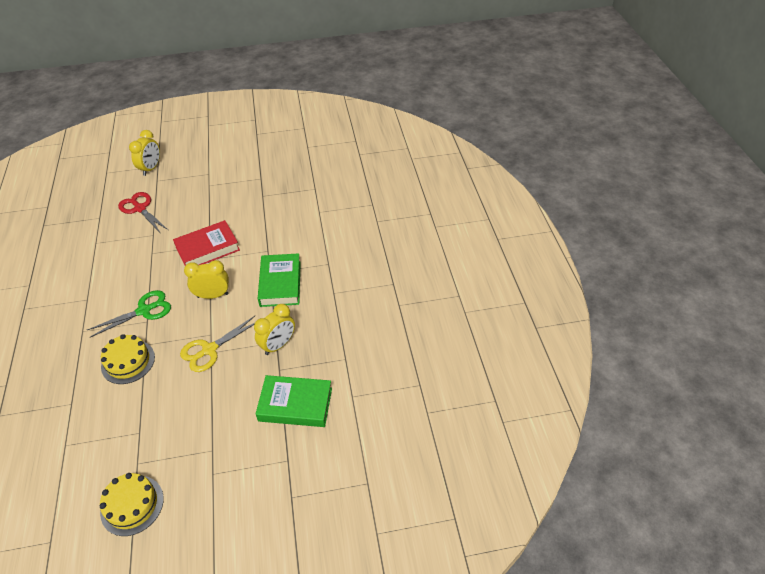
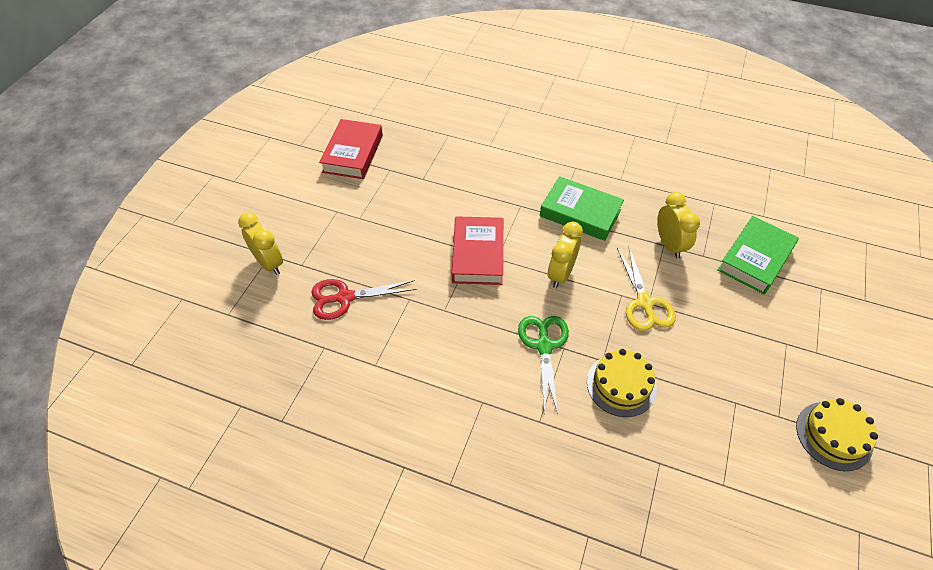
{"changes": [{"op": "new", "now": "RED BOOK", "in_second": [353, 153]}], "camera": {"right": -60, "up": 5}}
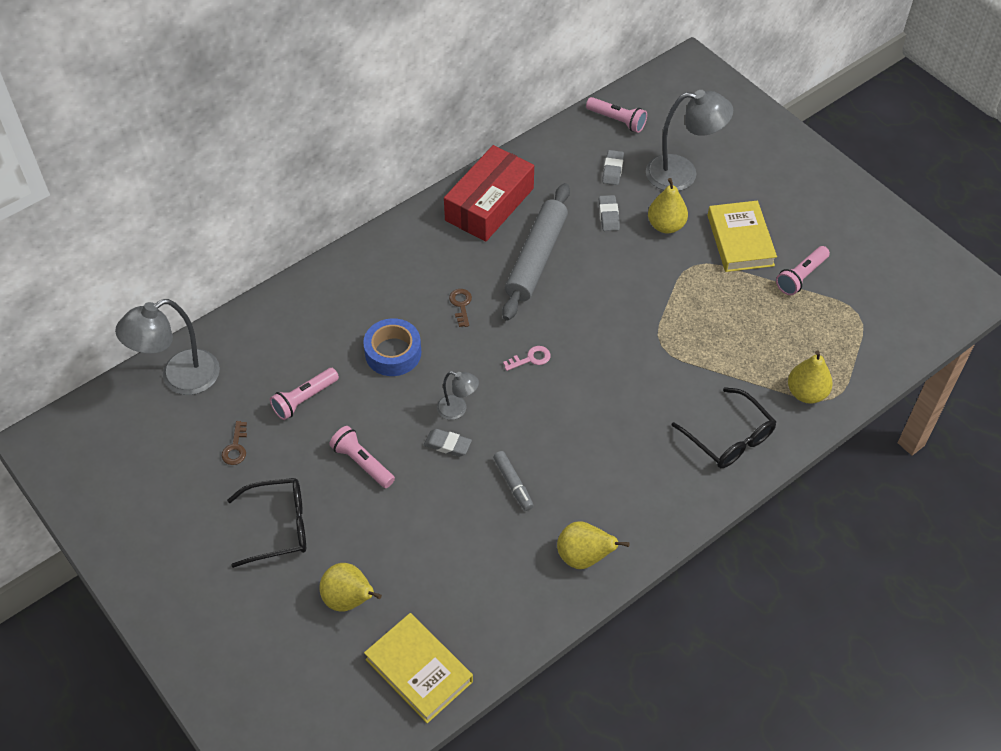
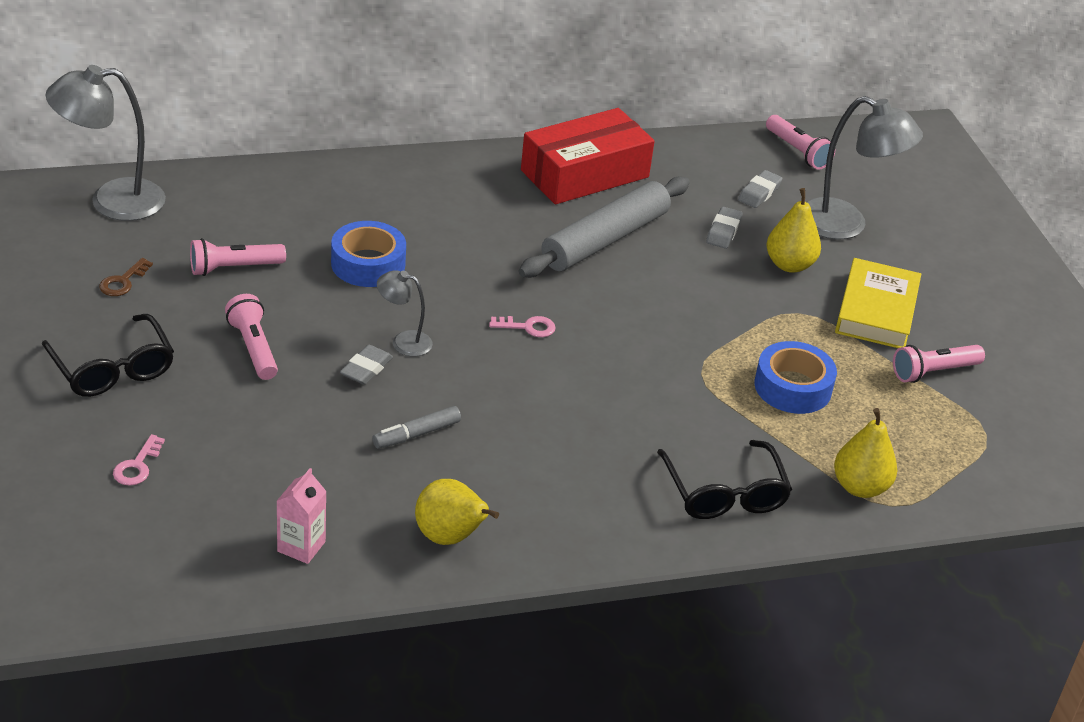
{"changes": [{"op": "gone", "was": "RUSSET DOOR KEY", "in_first": [461, 305]}, {"op": "rotated", "was": "ASH-GREY LAMP", "in_first": [458, 409], "in_second": [403, 341], "clockwise": 150}, {"op": "rotated", "was": "ASH-GREY PENCIL ERASER", "in_first": [447, 445], "in_second": [366, 369], "clockwise": 75}, {"op": "rotated", "was": "ASH-GREY MARKER PEN", "in_first": [513, 484], "in_second": [417, 434], "clockwise": 60}, {"op": "rotated", "was": "BLACK EYEGLASSES", "in_first": [279, 526], "in_second": [112, 369], "clockwise": 45}, {"op": "swapped", "was": "YELLOW PEAR", "now": "ROSE-PINK DOOR KEY", "in_first": [349, 599], "in_second": [137, 466]}, {"op": "gone", "was": "YELLOW BOOK", "in_first": [419, 670]}, {"op": "new", "now": "COBALT ROLL OF TAPE", "in_second": [793, 387]}, {"op": "new", "now": "ROSE-PINK JUICE CARTON", "in_second": [301, 546]}], "camera": {"right": 20, "up": -15}}
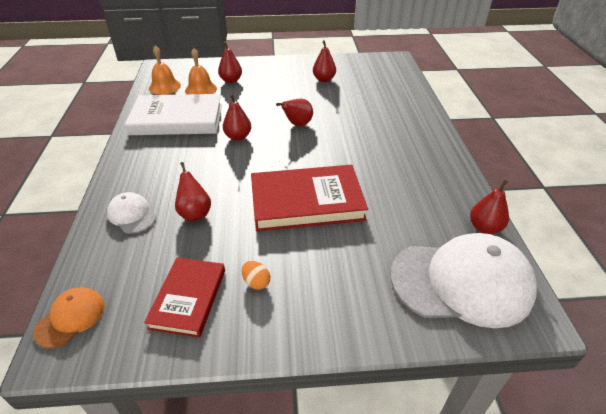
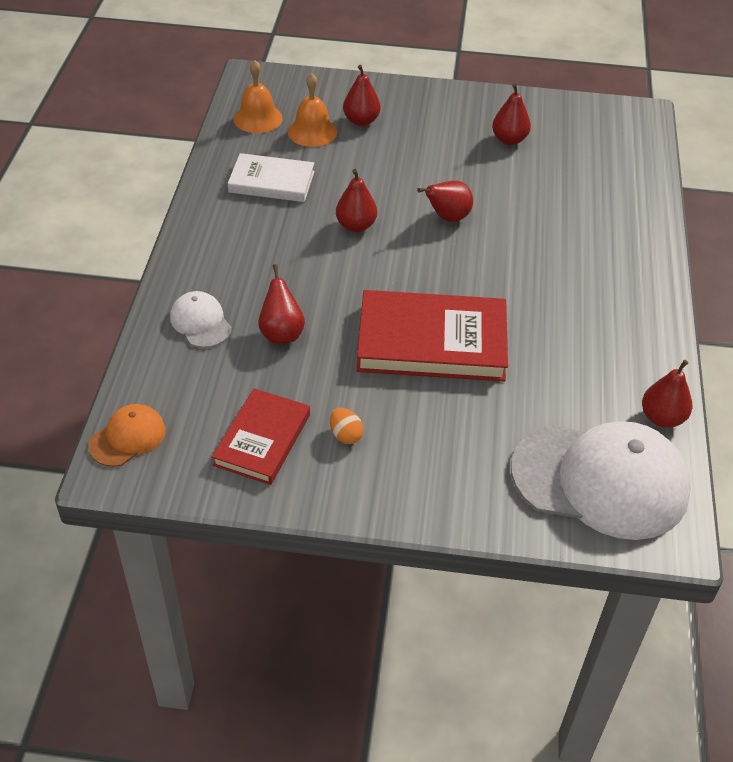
{"changes": [{"op": "scaled", "was": "WHITE BOOK", "in_first": [177, 119], "in_second": [271, 182], "ratio": 0.61}], "camera": {"right": 10, "up": 5}}
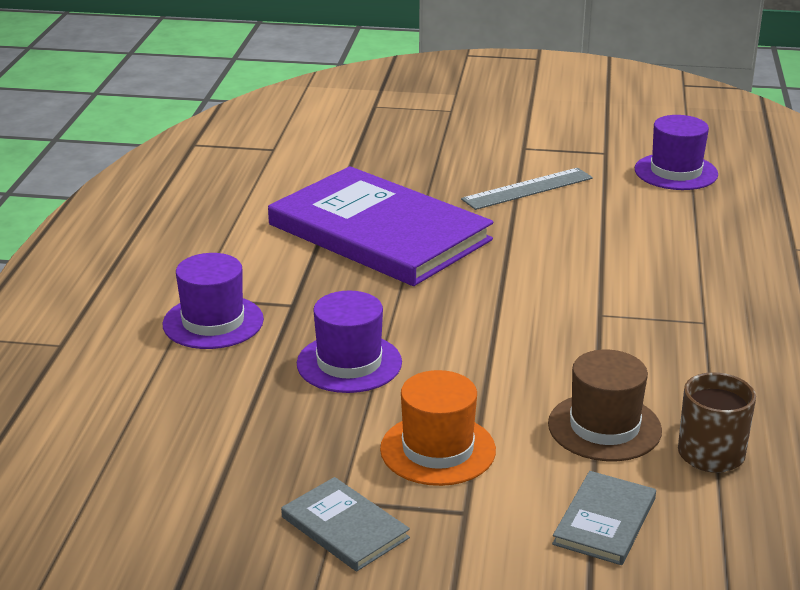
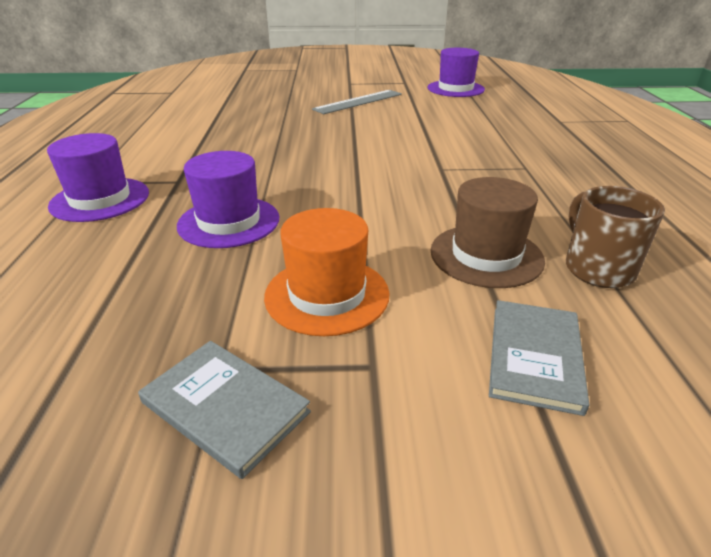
{"changes": [{"op": "gone", "was": "VIOLET BOOK", "in_first": [379, 232]}], "camera": {"right": -10, "up": 5}}
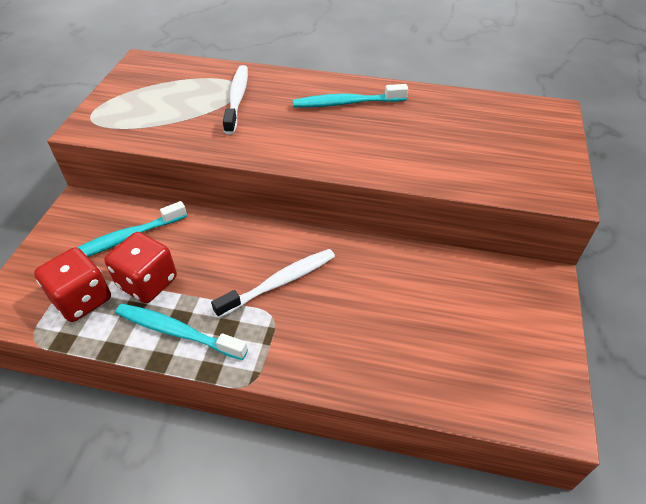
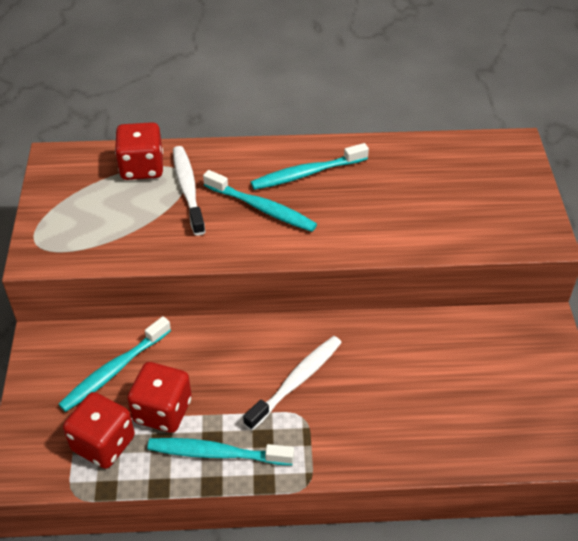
{"changes": [{"op": "new", "now": "RED DIE", "in_second": [142, 167]}, {"op": "new", "now": "AQUA TOOTHBRUSH", "in_second": [262, 208]}], "camera": {"right": -15, "up": 0}}
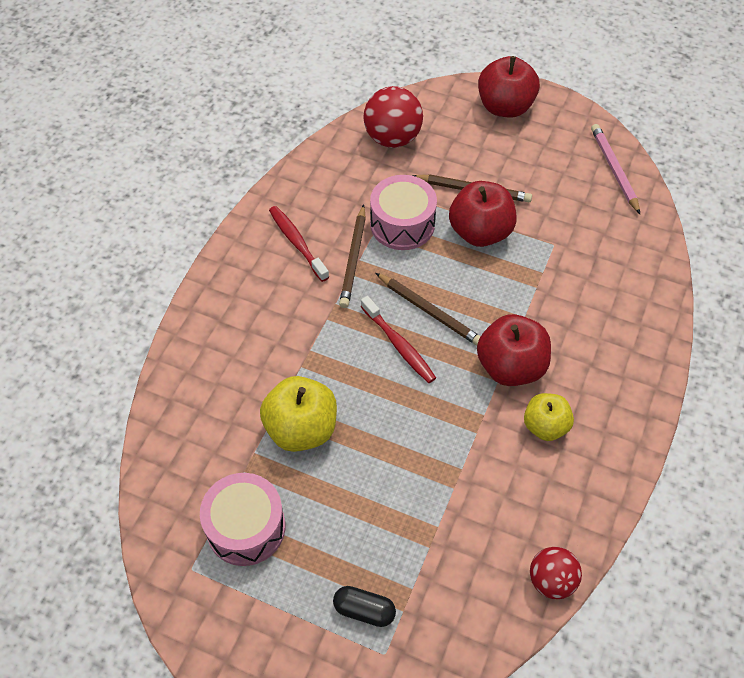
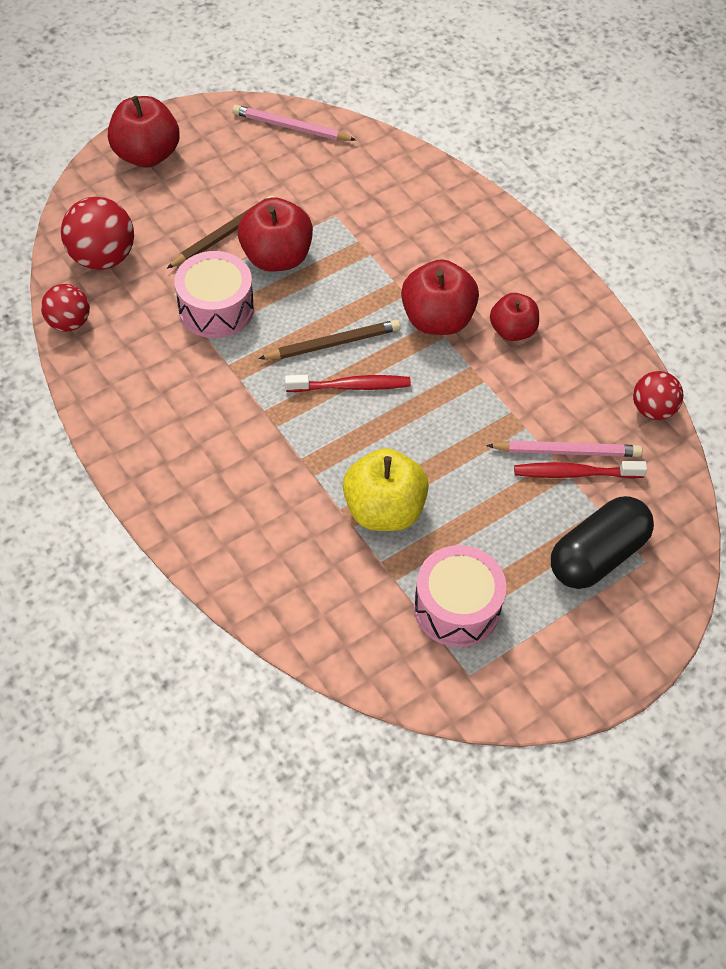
{"changes": [{"op": "gone", "was": "RUSSET LEAD PENCIL", "in_first": [353, 259]}, {"op": "shifted", "was": "RED TOOTHBRUSH", "in_first": [297, 242], "in_second": [574, 473]}, {"op": "repainted", "was": "YELLOW APPLE", "now": "RED APPLE", "in_first": [545, 426], "in_second": [512, 331]}, {"op": "scaled", "was": "BLACK PILL SHAPE", "in_first": [364, 610], "in_second": [597, 555], "ratio": 1.85}, {"op": "new", "now": "RED BALL", "in_second": [69, 322]}, {"op": "new", "now": "ROSE-PINK LEAD PENCIL", "in_second": [567, 451]}], "camera": {"right": -60, "up": 0}}
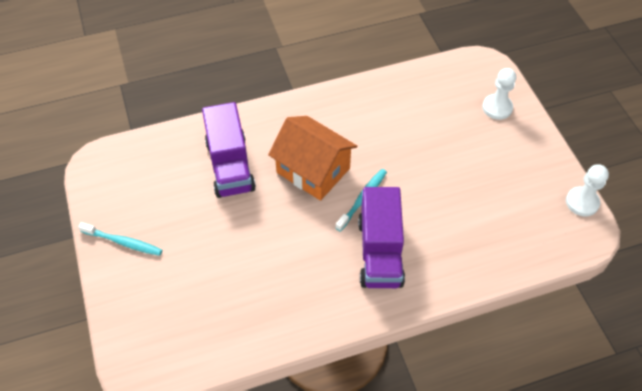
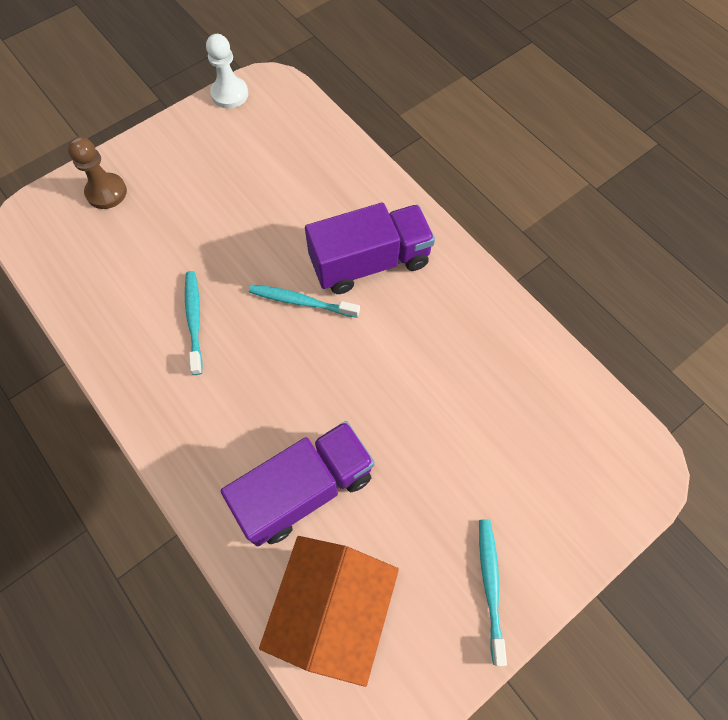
{"changes": [{"op": "repainted", "was": "WHITE CHESS PAWN", "now": "RUSSET CHESS PAWN", "in_first": [497, 108], "in_second": [106, 192]}, {"op": "shifted", "was": "ORANGE-COLOURED HOUSE", "in_first": [313, 170], "in_second": [333, 609]}, {"op": "new", "now": "AQUA TOOTHBRUSH", "in_second": [194, 320]}], "camera": {"right": -110, "up": 10}}
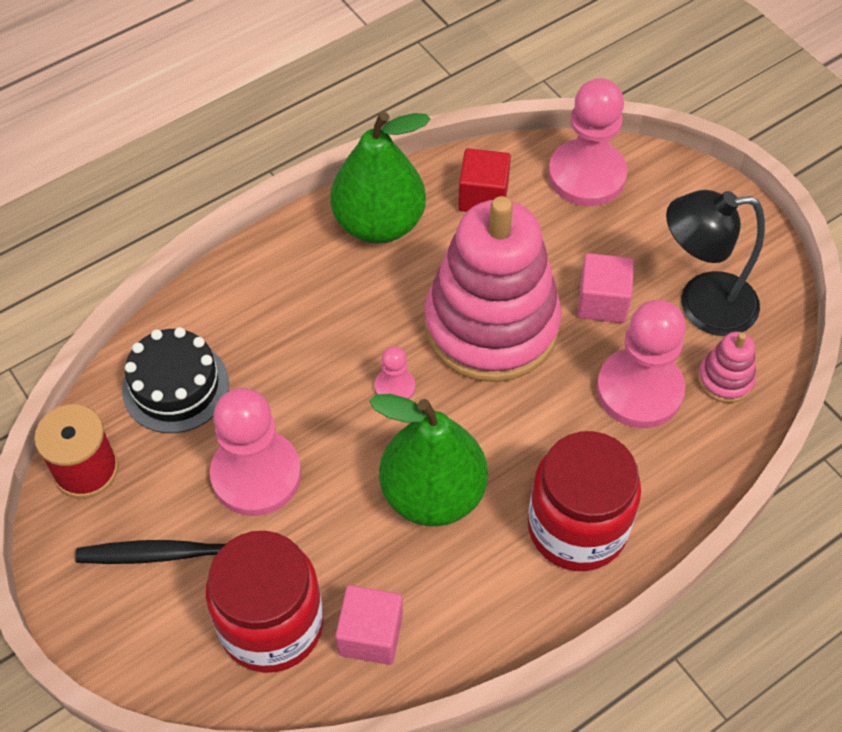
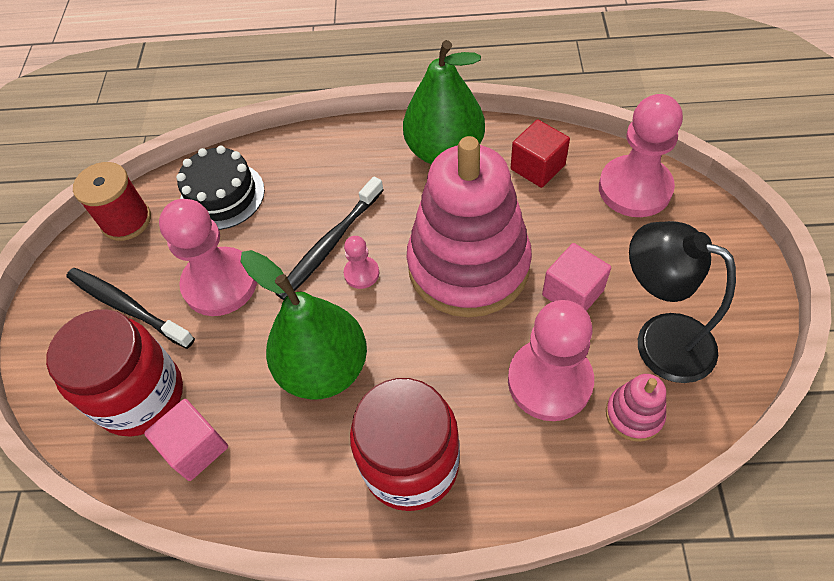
{"changes": [{"op": "new", "now": "BLACK TOOTHBRUSH", "in_second": [330, 244]}], "camera": {"right": 40, "up": 0}}
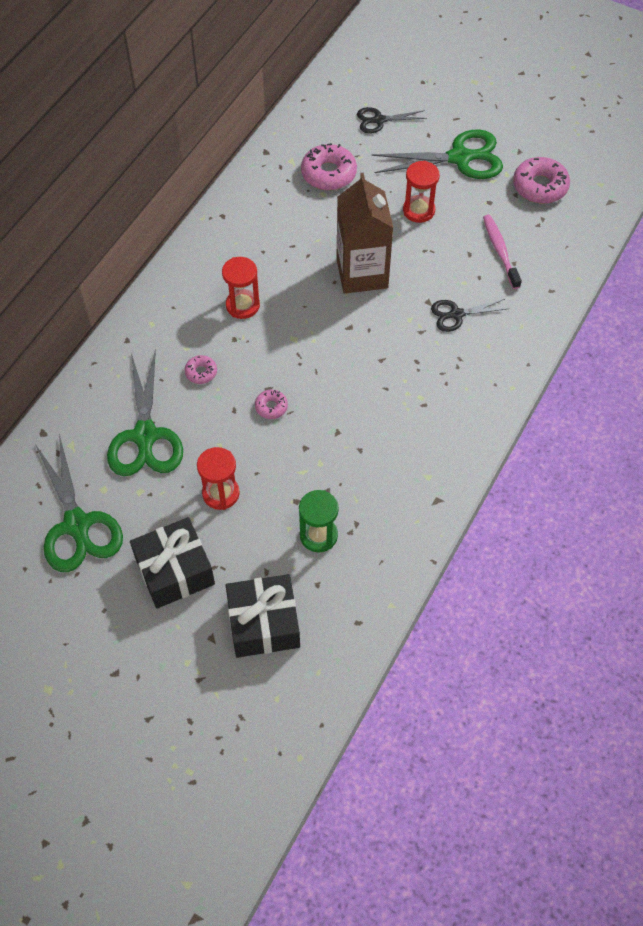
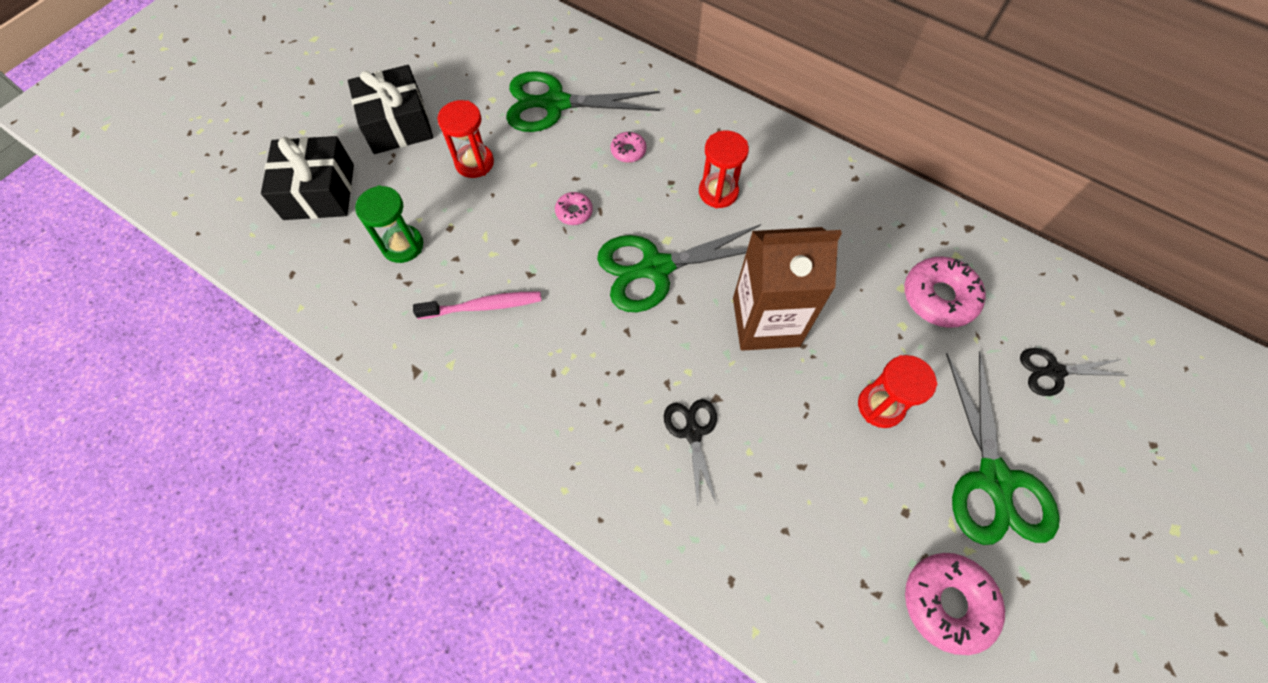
{"changes": [{"op": "rotated", "was": "BLACK SHEARS", "in_first": [379, 120], "in_second": [1054, 371], "clockwise": -90}, {"op": "shifted", "was": "ROSE-PINK TOOTHBRUSH", "in_first": [500, 251], "in_second": [483, 306]}, {"op": "shifted", "was": "EMERALD SHEARS", "in_first": [77, 525], "in_second": [656, 268]}], "camera": {"right": 95, "up": 5}}
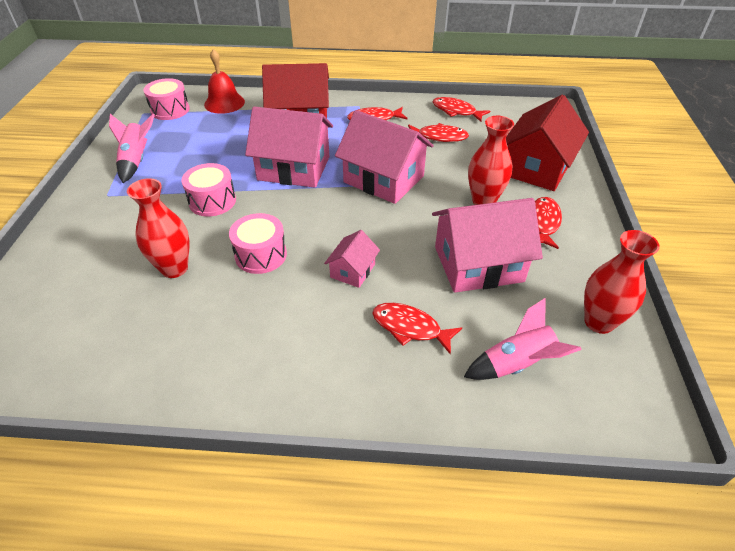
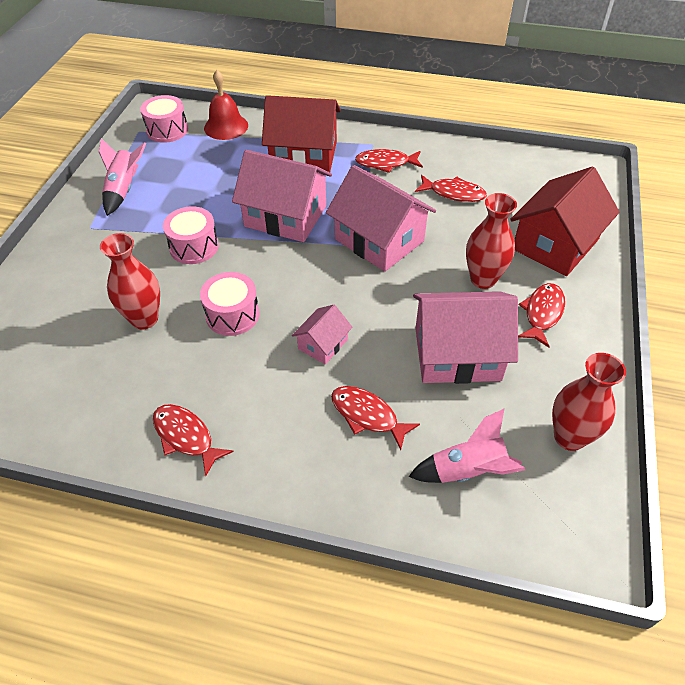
{"changes": [{"op": "shifted", "was": "RED FISH FIGURE", "in_first": [456, 111], "in_second": [186, 437]}], "camera": {"right": 10, "up": 5}}
